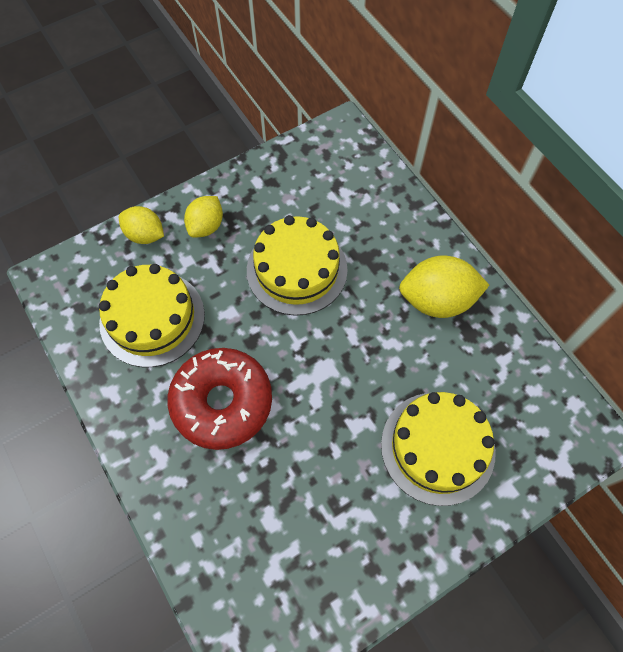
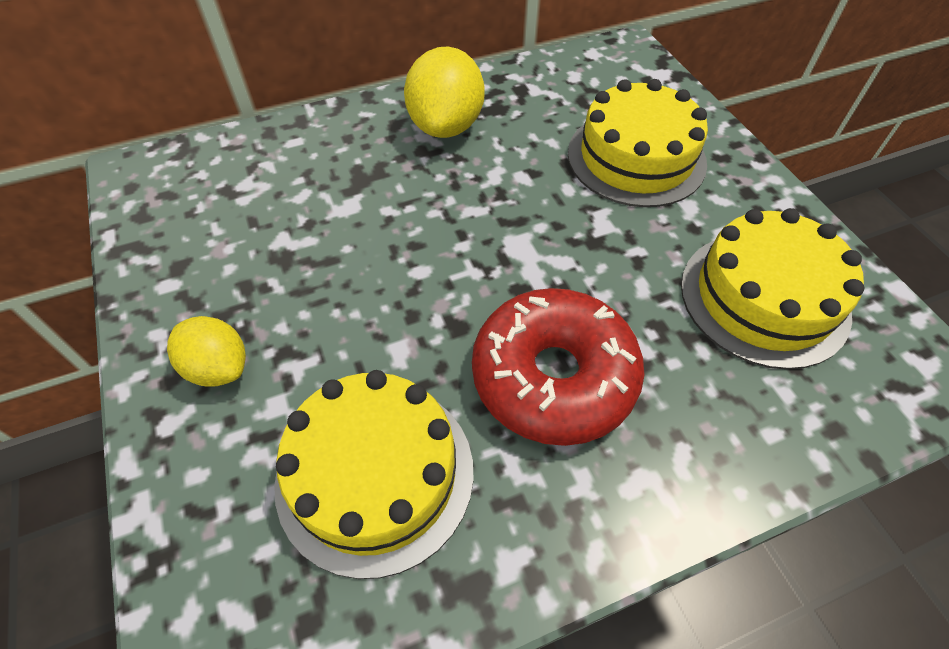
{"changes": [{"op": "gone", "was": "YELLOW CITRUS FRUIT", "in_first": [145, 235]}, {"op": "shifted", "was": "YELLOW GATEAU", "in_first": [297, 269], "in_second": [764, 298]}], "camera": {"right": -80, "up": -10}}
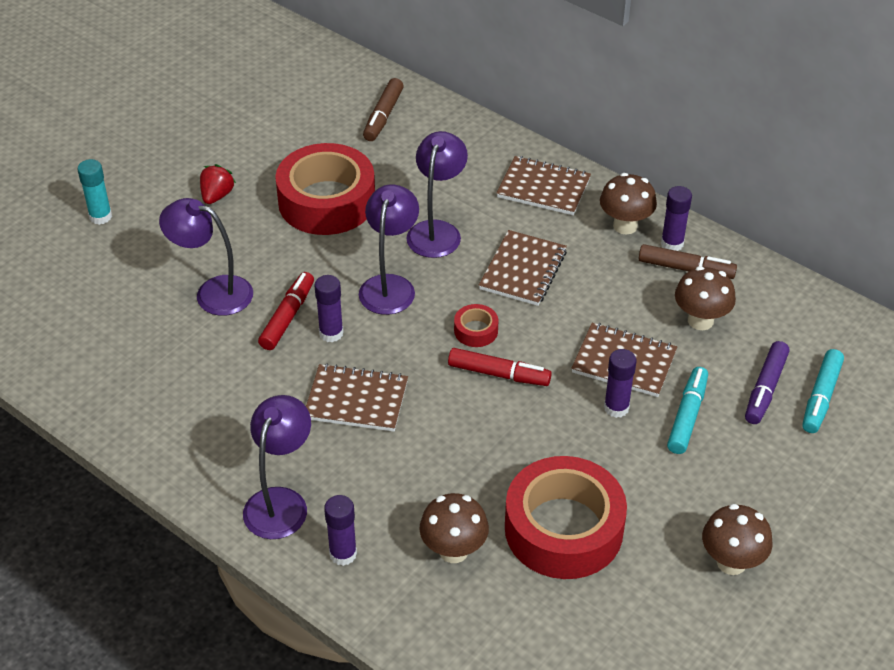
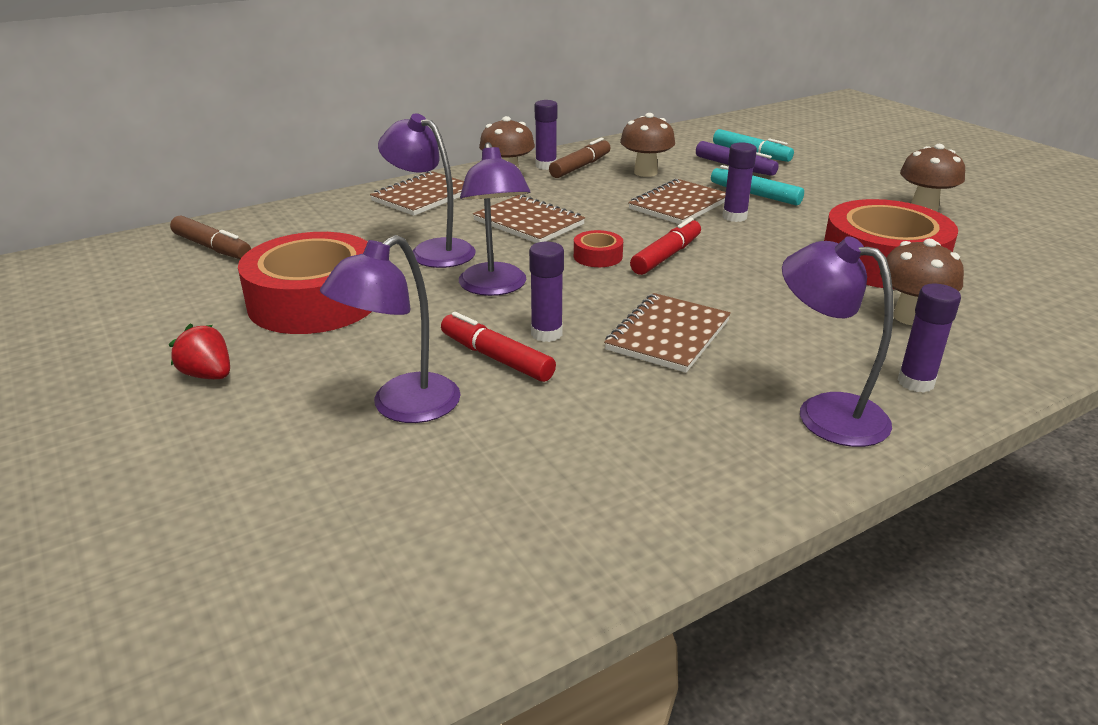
{"changes": [{"op": "gone", "was": "AQUA STICK OF GLUE", "in_first": [100, 216]}, {"op": "rotated", "was": "VIOLET LAMP", "in_first": [390, 285], "in_second": [495, 287], "clockwise": -135}], "camera": {"right": -70, "up": -15}}
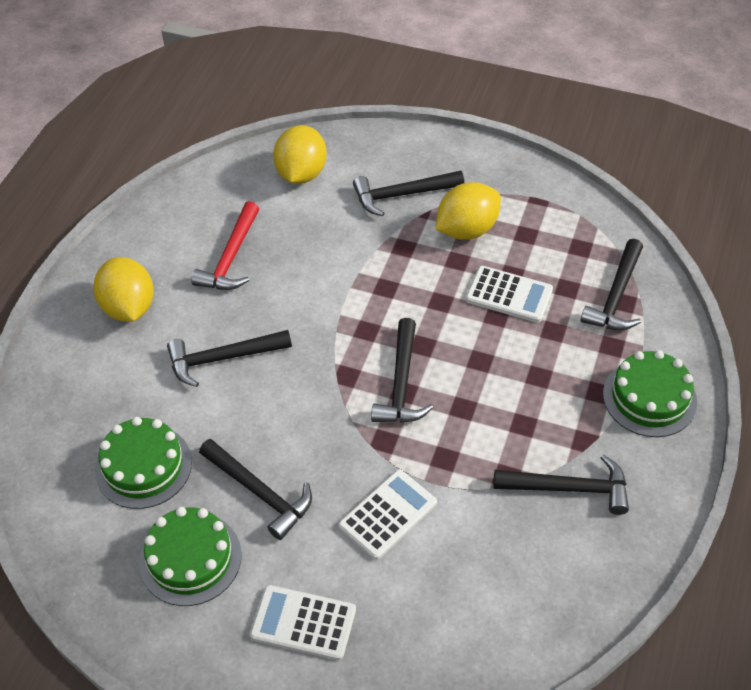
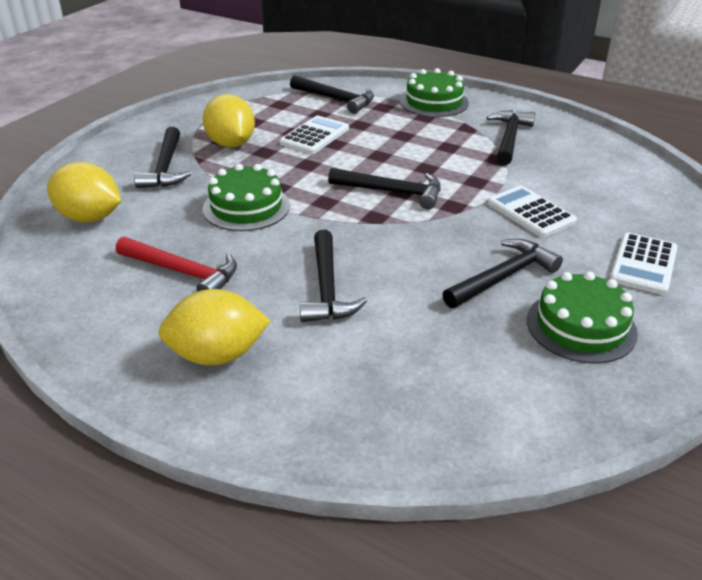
{"changes": [{"op": "shifted", "was": "EMERALD GATEAU", "in_first": [143, 466], "in_second": [246, 207]}], "camera": {"right": -80, "up": -15}}
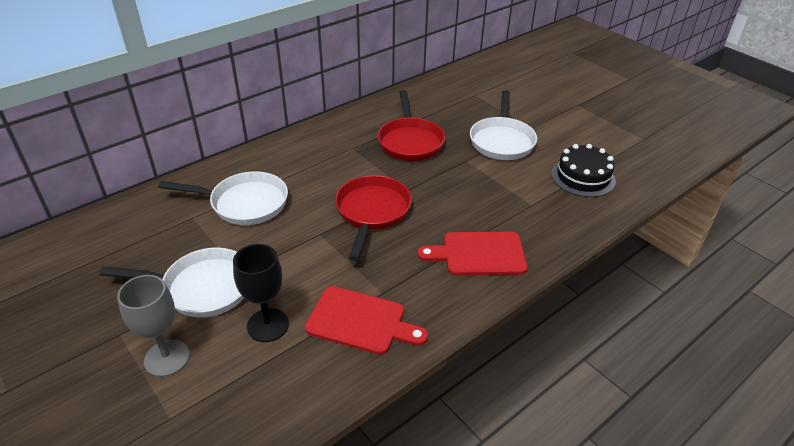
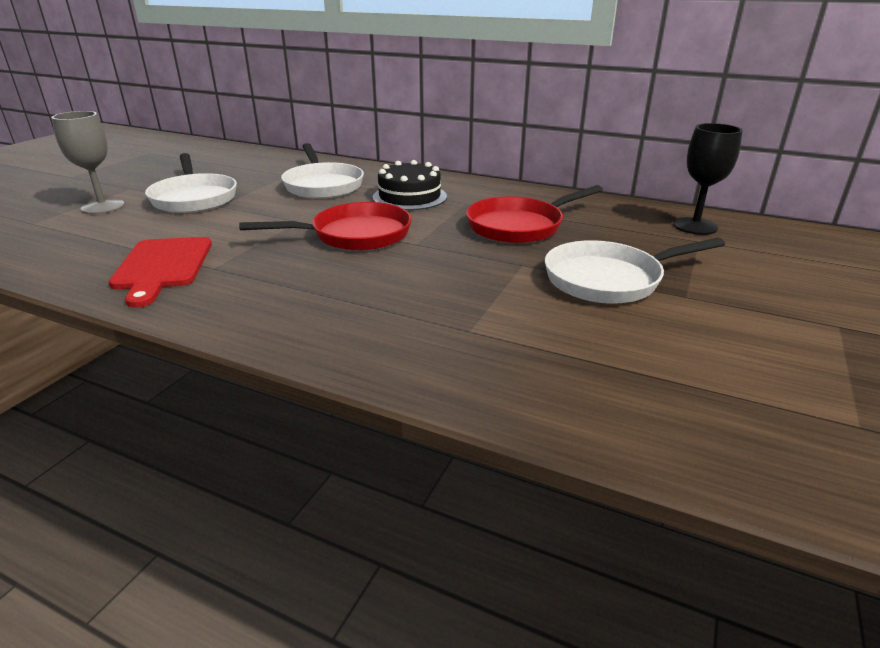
{"changes": [{"op": "shifted", "was": "BLACK GATEAU", "in_first": [583, 177], "in_second": [409, 197]}, {"op": "gone", "was": "RED CUTTING BOARD", "in_first": [479, 254]}, {"op": "shifted", "was": "BLACK WINE GLASS", "in_first": [268, 325], "in_second": [695, 226]}], "camera": {"right": 65, "up": -10}}
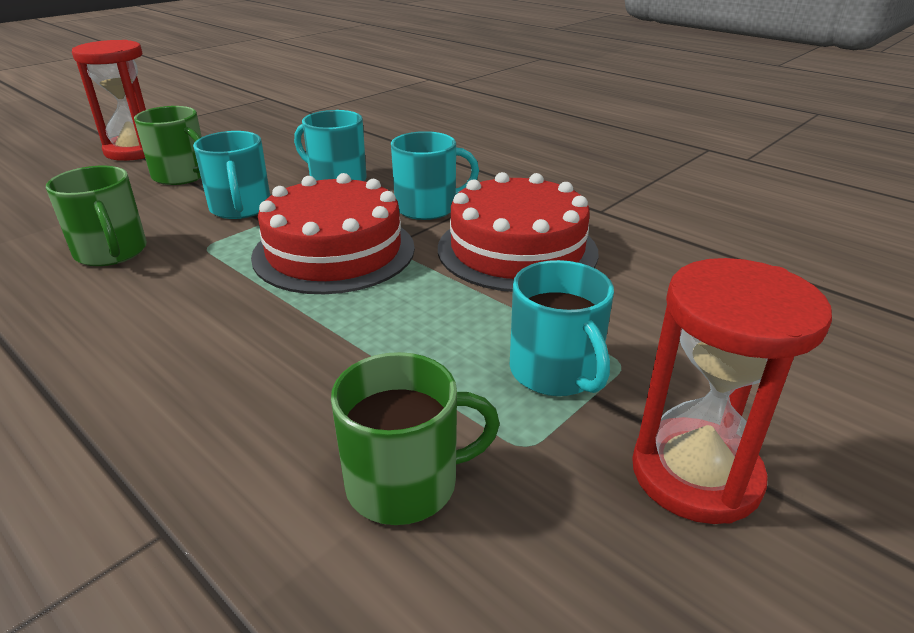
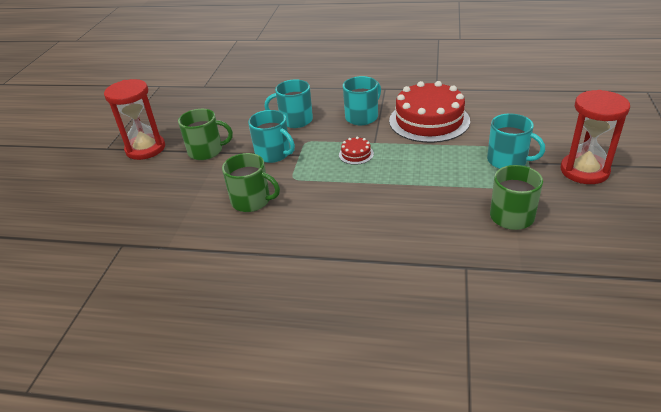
{"changes": [{"op": "scaled", "was": "RED GATEAU", "in_first": [334, 251], "in_second": [356, 154], "ratio": 0.41}], "camera": {"right": -30, "up": 5}}
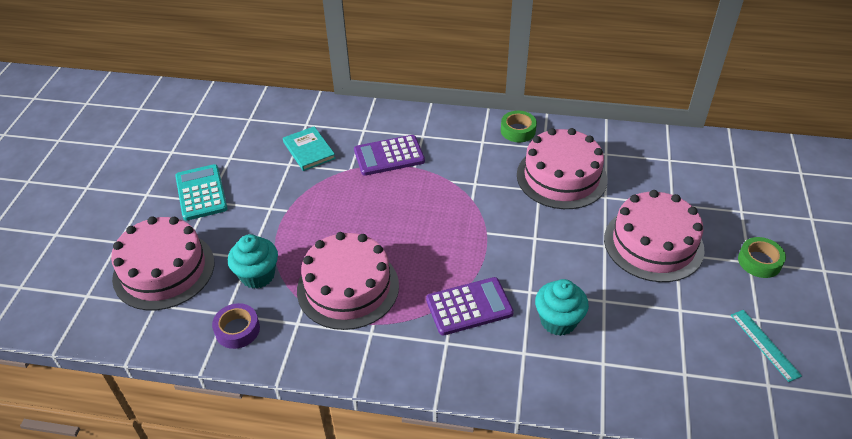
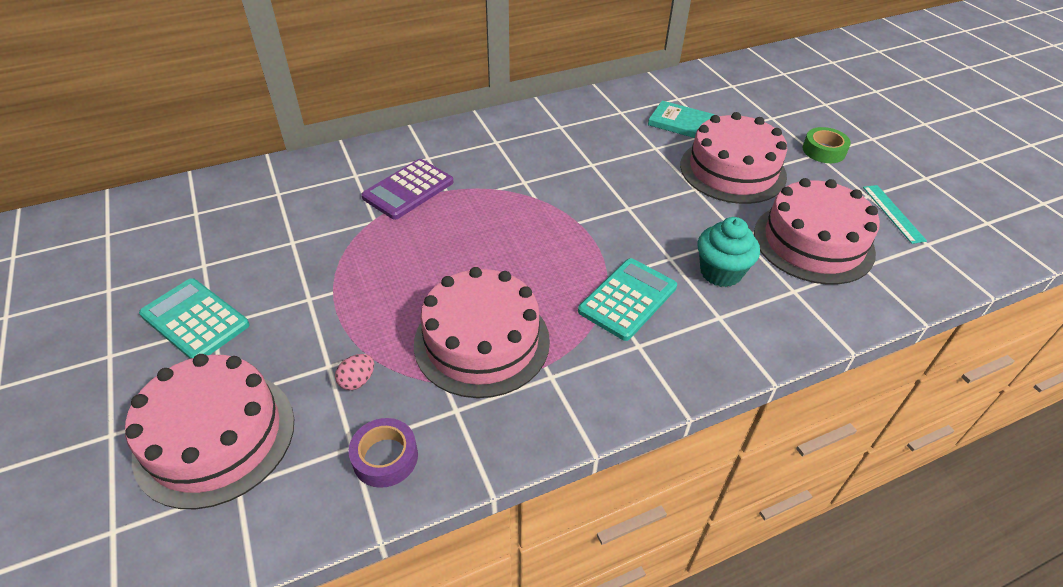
{"changes": [{"op": "gone", "was": "EMERALD ROLL OF TAPE", "in_first": [518, 130]}, {"op": "shifted", "was": "AQUA BOOK", "in_first": [309, 150], "in_second": [680, 123]}, {"op": "shifted", "was": "ROSE-PINK GATEAU", "in_first": [561, 177], "in_second": [813, 242]}, {"op": "swapped", "was": "AQUA FAIRY CAKE", "now": "ROSE-PINK TOY EGG", "in_first": [257, 275], "in_second": [357, 381]}, {"op": "repainted", "was": "VIOLET ADDING MACHINE", "now": "AQUA ADDING MACHINE", "in_first": [469, 307], "in_second": [628, 299]}, {"op": "rotated", "was": "AQUA MEASURING STICK", "in_first": [764, 345], "in_second": [893, 213], "clockwise": 45}], "camera": {"right": -35, "up": 0}}
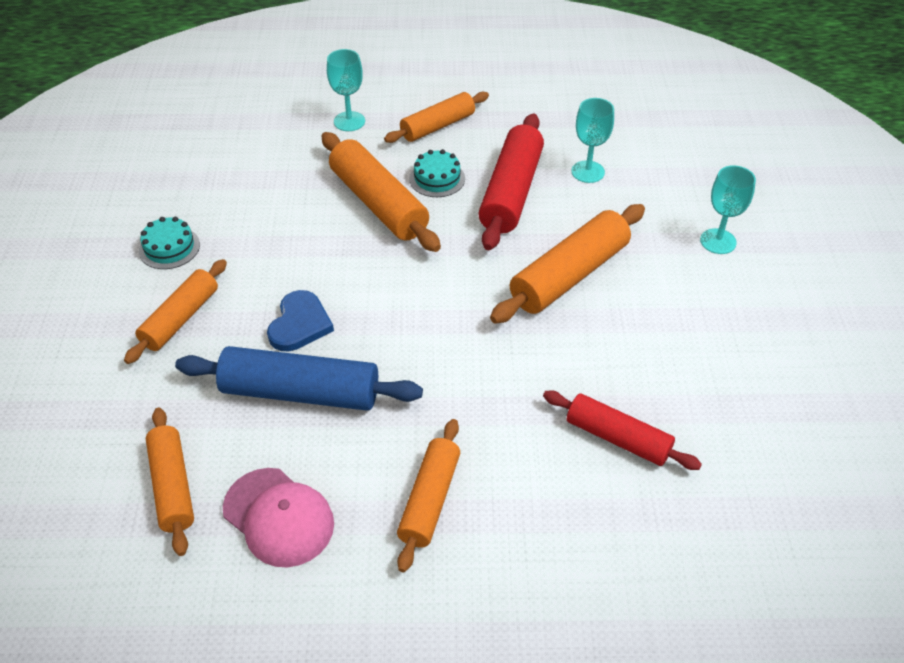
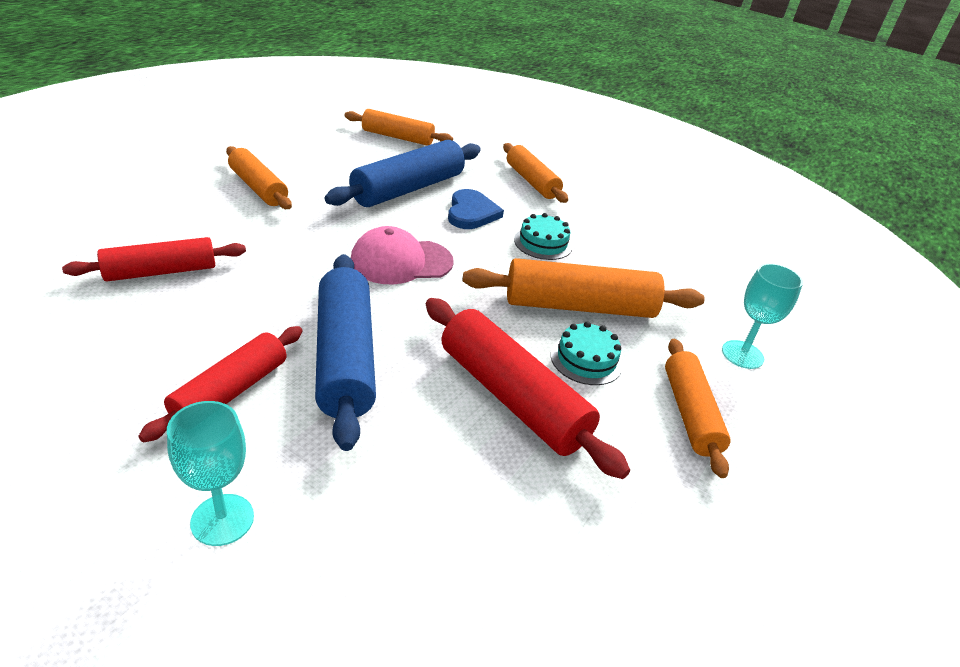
{"changes": [{"op": "gone", "was": "AQUA WINE GLASS", "in_first": [588, 172]}, {"op": "repainted", "was": "ORANGE-COLOURED ROLLING PIN", "now": "COBALT ROLLING PIN", "in_first": [569, 275], "in_second": [345, 358]}, {"op": "shifted", "was": "AQUA GATEAU", "in_first": [169, 248], "in_second": [543, 243]}, {"op": "rotated", "was": "COBALT HEART", "in_first": [299, 324], "in_second": [471, 213], "clockwise": -135}, {"op": "shifted", "was": "ROSE-PINK CAP", "in_first": [278, 517], "in_second": [401, 262]}, {"op": "new", "now": "RED ROLLING PIN", "in_second": [230, 392]}], "camera": {"right": 120, "up": -10}}
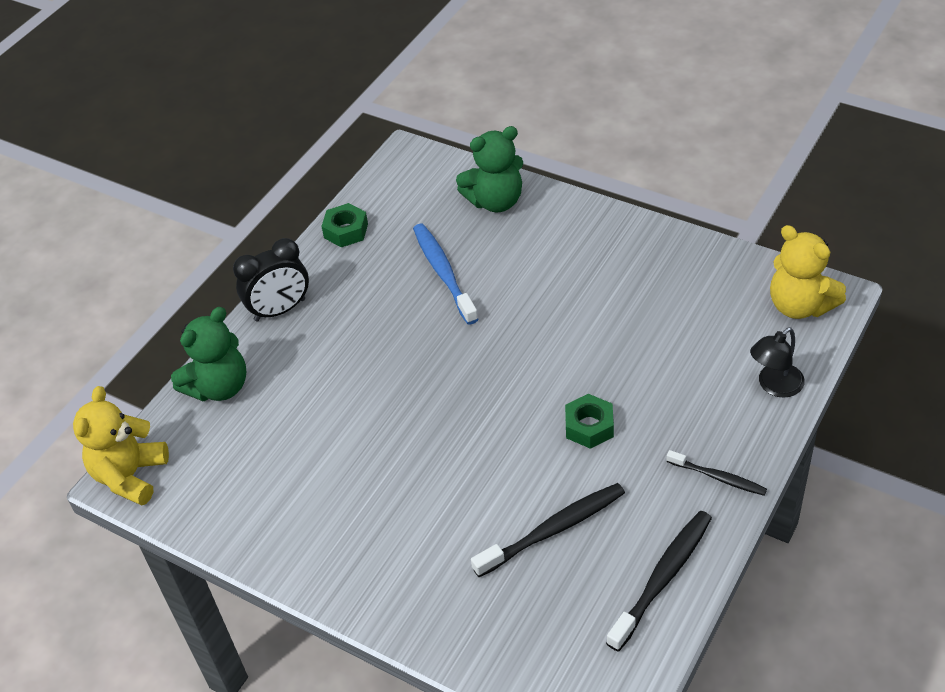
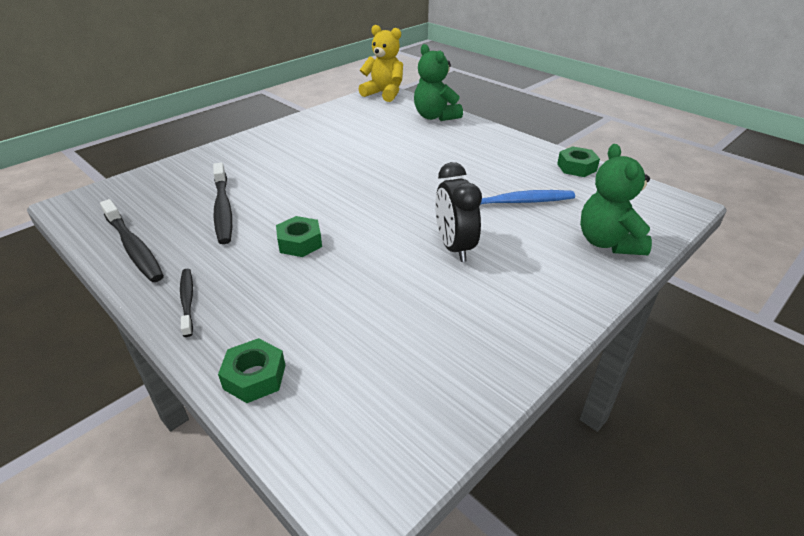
{"changes": [{"op": "gone", "was": "YELLOW STUFFED BEAR", "in_first": [799, 305]}, {"op": "shifted", "was": "BLACK CLOCK", "in_first": [280, 310], "in_second": [454, 247]}, {"op": "swapped", "was": "BLACK LAMP", "now": "EMERALD NUT", "in_first": [774, 386], "in_second": [254, 377]}, {"op": "rotated", "was": "BLACK TOOTHBRUSH", "in_first": [718, 477], "in_second": [187, 301], "clockwise": 120}], "camera": {"right": 100, "up": -10}}
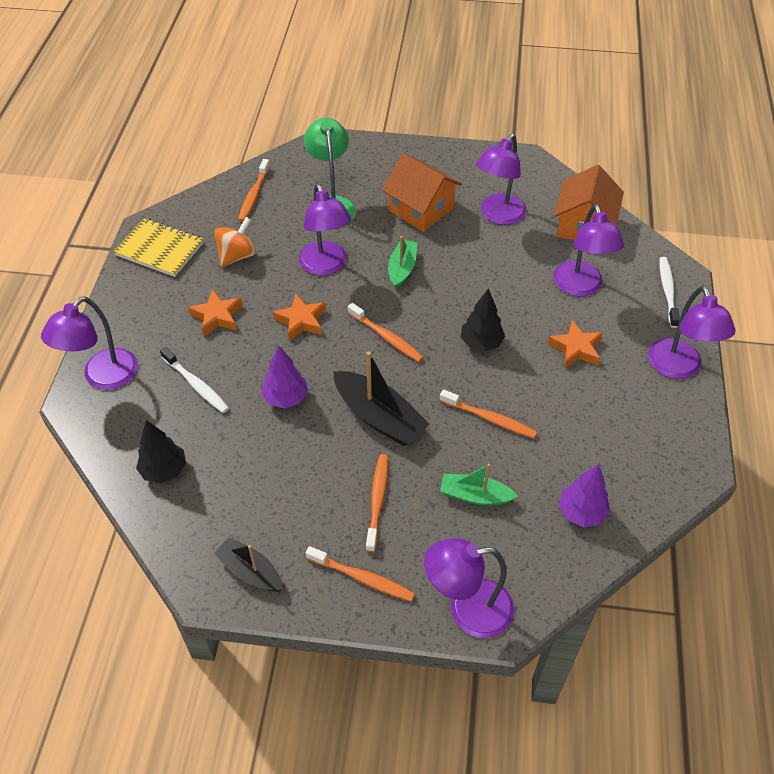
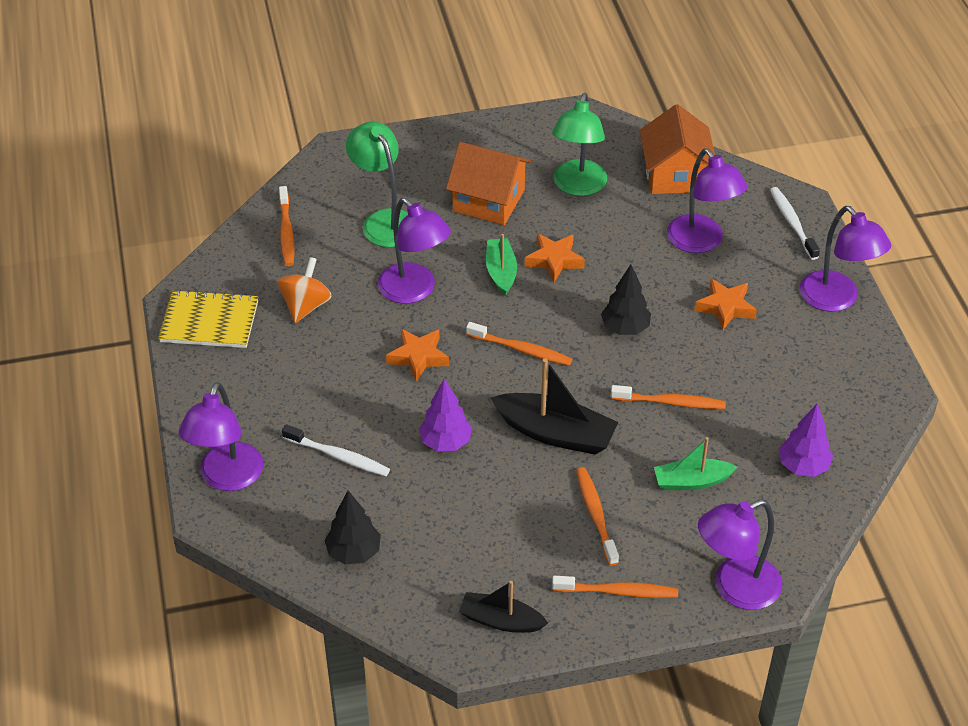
{"changes": [{"op": "repainted", "was": "VIOLET LAMP", "now": "EMERALD LAMP", "in_first": [498, 216], "in_second": [578, 186]}, {"op": "shifted", "was": "ORANGE-COLOURED STAR SHAPE", "in_first": [217, 316], "in_second": [554, 260]}], "camera": {"right": -20, "up": -5}}
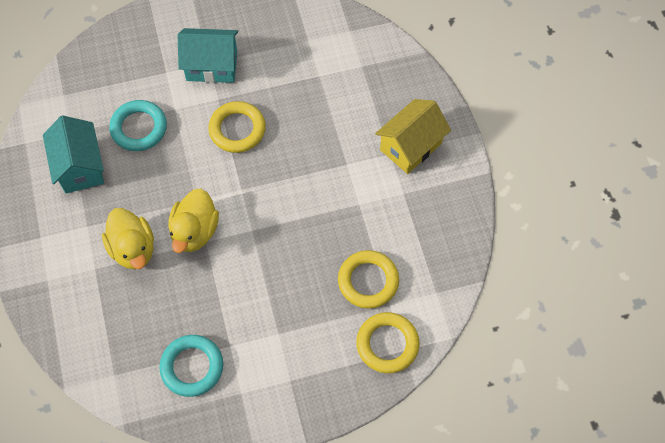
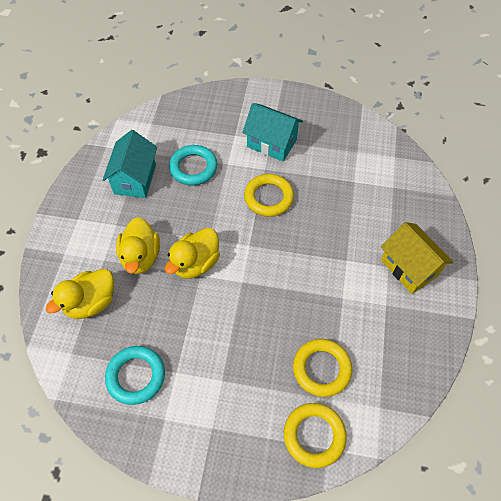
{"changes": [{"op": "rotated", "was": "YELLOW HOUSE", "in_first": [410, 146], "in_second": [409, 267], "clockwise": 75}, {"op": "new", "now": "YELLOW RUBBER DUCK", "in_second": [91, 302]}], "camera": {"right": 25, "up": -5}}
